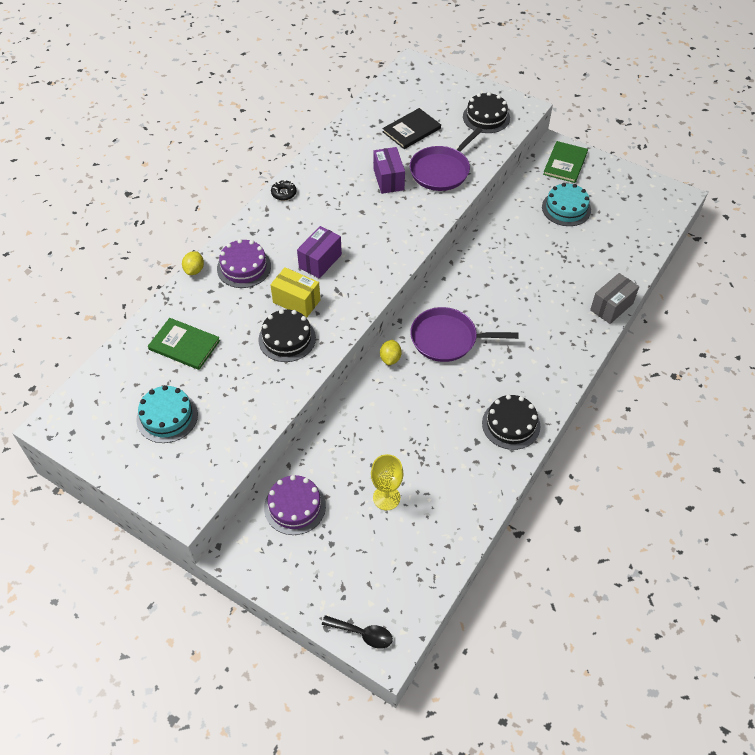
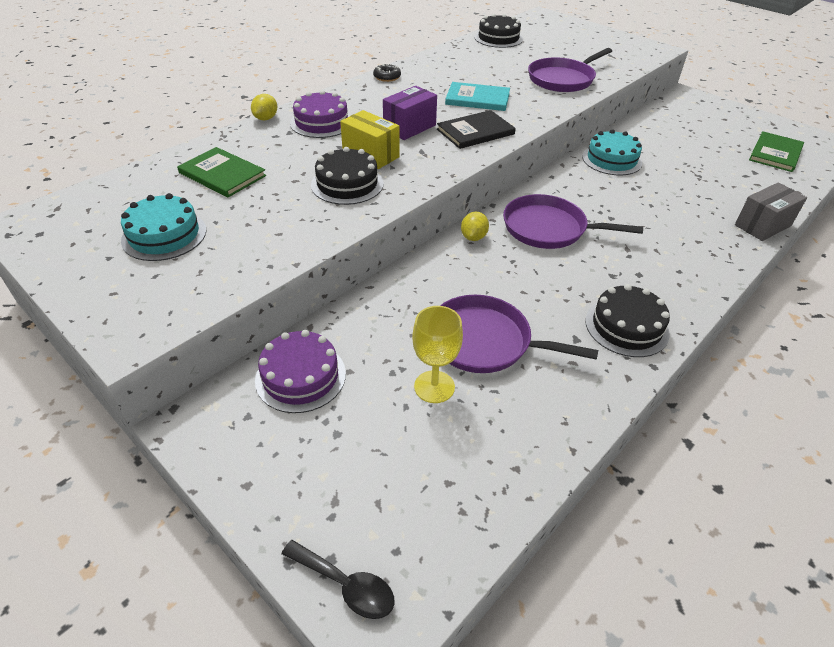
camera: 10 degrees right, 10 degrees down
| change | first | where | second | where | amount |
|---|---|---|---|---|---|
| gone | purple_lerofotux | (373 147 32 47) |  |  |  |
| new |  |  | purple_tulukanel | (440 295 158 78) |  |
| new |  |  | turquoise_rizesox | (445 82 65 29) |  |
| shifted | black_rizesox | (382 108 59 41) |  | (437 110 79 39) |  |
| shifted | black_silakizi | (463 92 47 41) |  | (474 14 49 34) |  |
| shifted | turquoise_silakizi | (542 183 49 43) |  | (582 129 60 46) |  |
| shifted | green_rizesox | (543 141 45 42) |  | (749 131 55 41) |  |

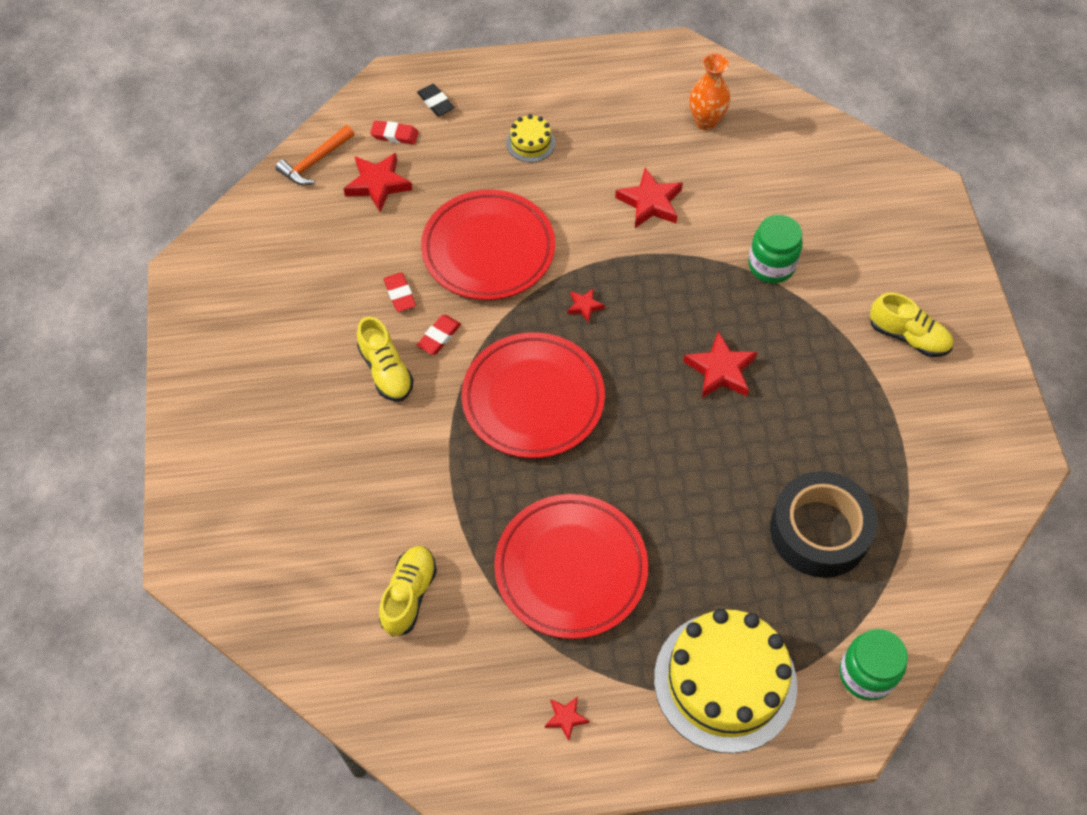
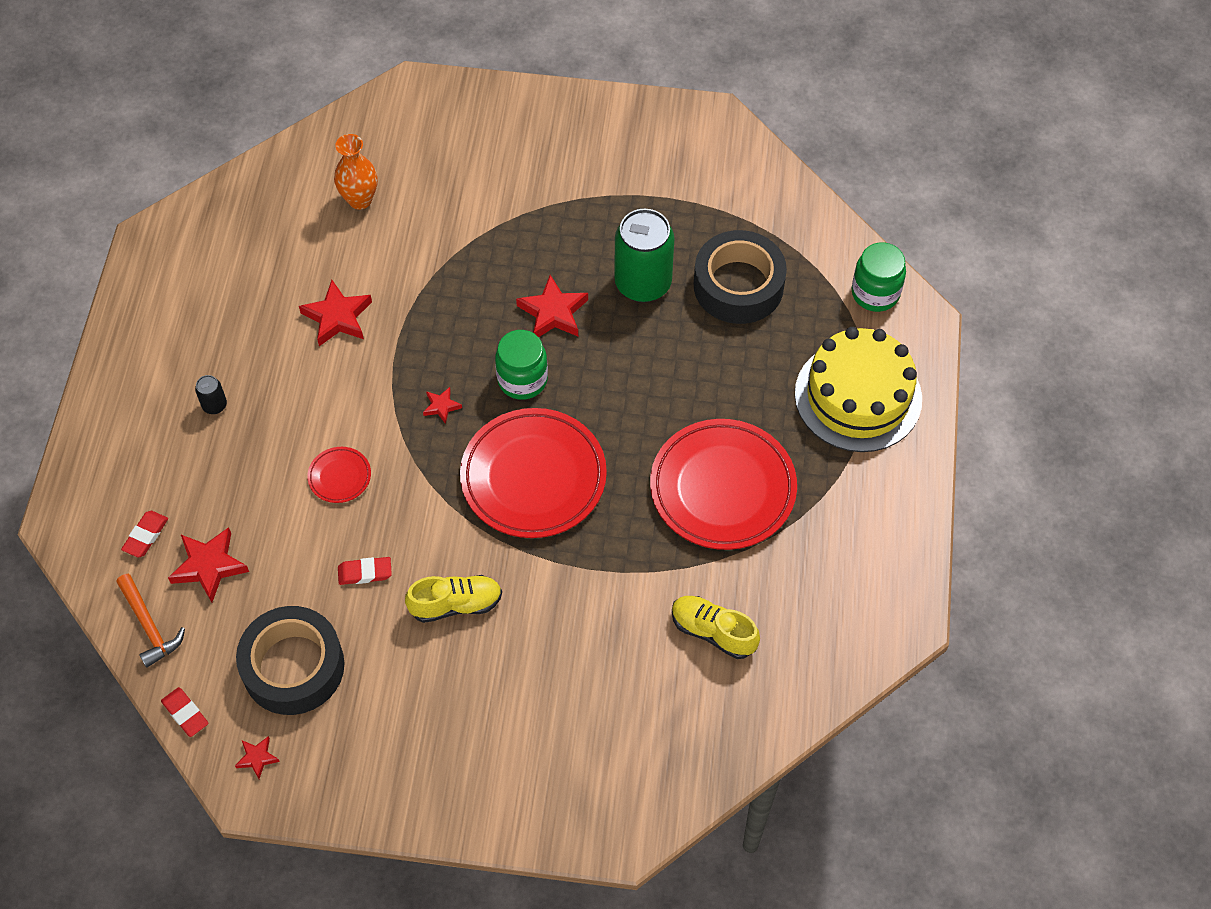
camera: 75 degrees left, 0 degrees up
| change | first | where | second | where | amount |
|---|---|---|---|---|---|
| gone | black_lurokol | (417 84 38 32) |  |  |  |
| gone | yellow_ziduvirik | (870 293 83 64) |  |  |  |
| new |  |  | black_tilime | (236 606 109 109) |  |
| new |  |  | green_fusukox | (614 209 60 93) |  |
| shifted | red_lurokol | (417 315 44 40) |  | (161 687 47 50) |  |
| shifted | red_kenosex | (545 696 44 45) |  | (235 736 45 43) |  |
| shifted | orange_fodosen | (689 53 41 77) |  | (334 134 44 75) |  |
| shifted | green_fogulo | (748 215 55 68) |  | (495 330 53 70) |  |
| swapped | yellow_silakizi | (506 114 49 48) | black_fusukox | (195 375 32 39) |  |
| scaled | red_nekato | (421 190 134 110) |  | (307 447 64 56) | x0.43 |

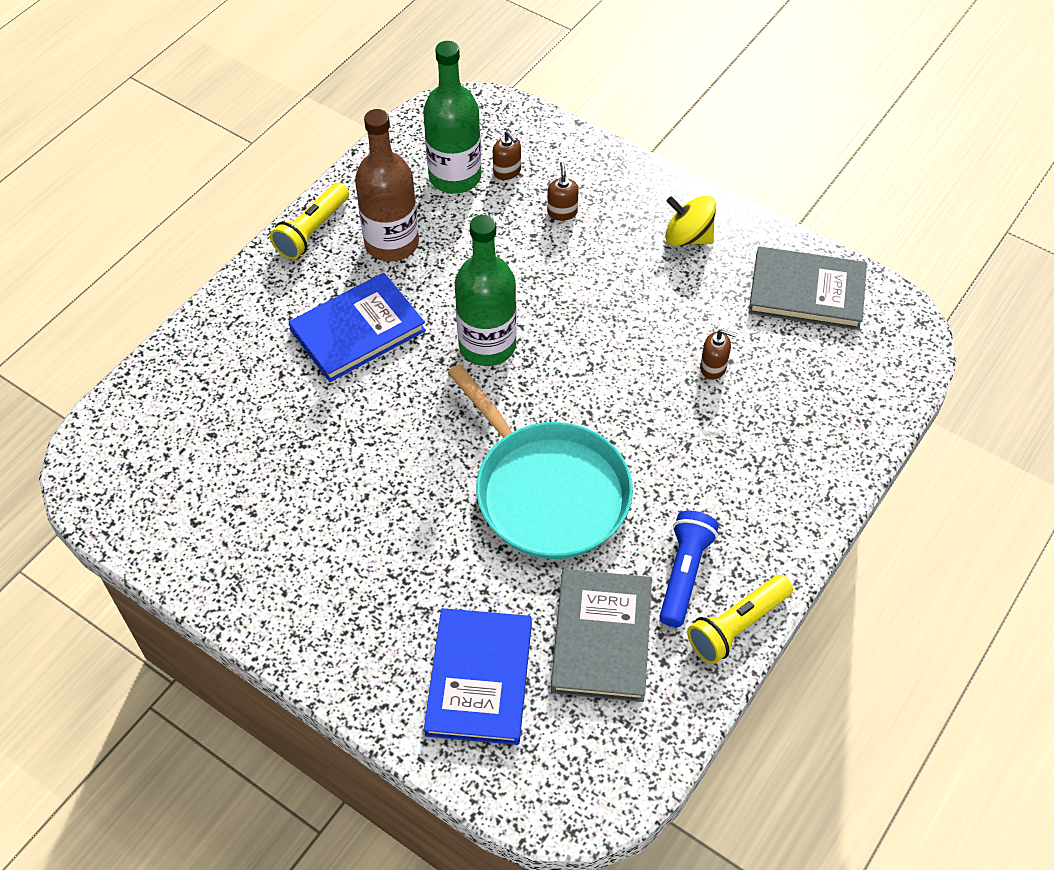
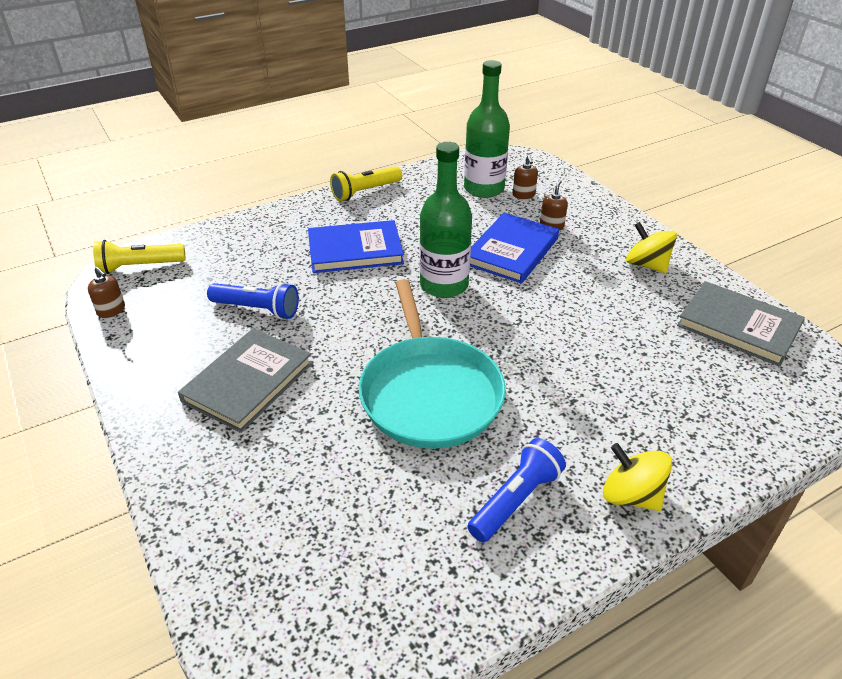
camera: 25 degrees right, 15 degrees down
| change | first | where | second | where | amount |
|---|---|---|---|---|---|
| gone | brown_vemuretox | (355 109 64 153) |  |  |  |
| new |  |  | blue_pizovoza | (207 282 92 37) |  |
| new |  |  | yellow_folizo | (603 443 69 68) |  |
| shifted | blue_rizesox | (424 608 108 137) |  | (470 213 89 71) |  |
| shifted | grey_rizesox | (551 569 101 133) |  | (178 328 135 105) |  |
| shifted | yellow_pizovoza | (687 575 106 89) |  | (93 240 93 34) |  |
| shifted | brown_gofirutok | (700 329 37 51) |  | (88 267 37 51) |  |

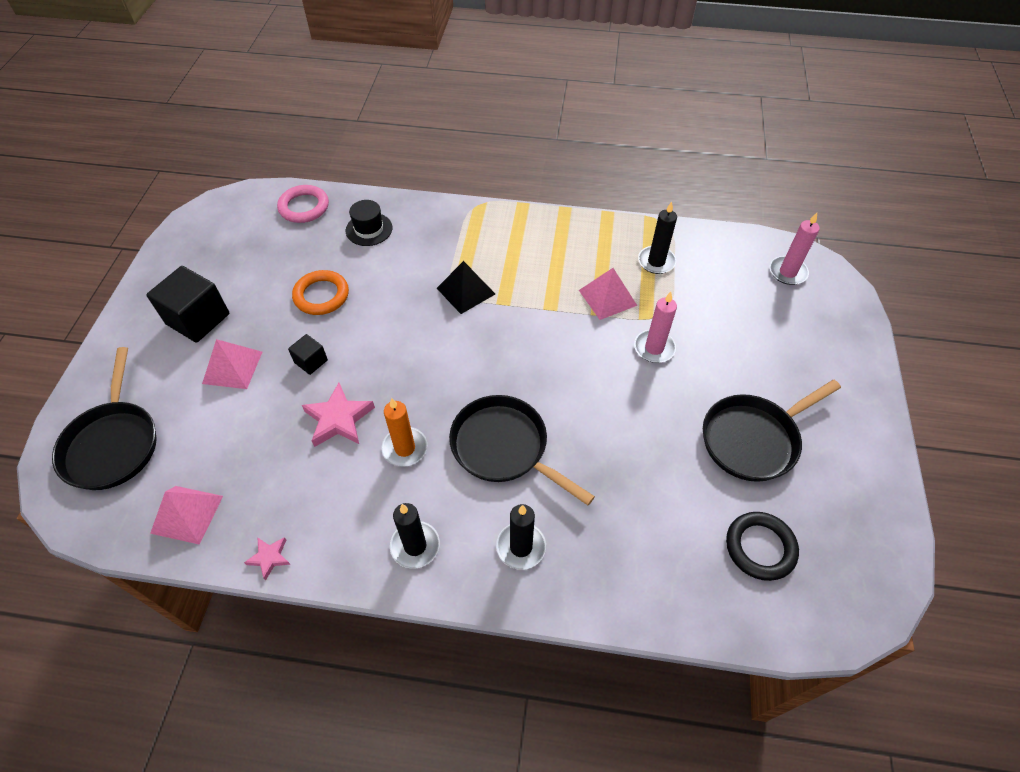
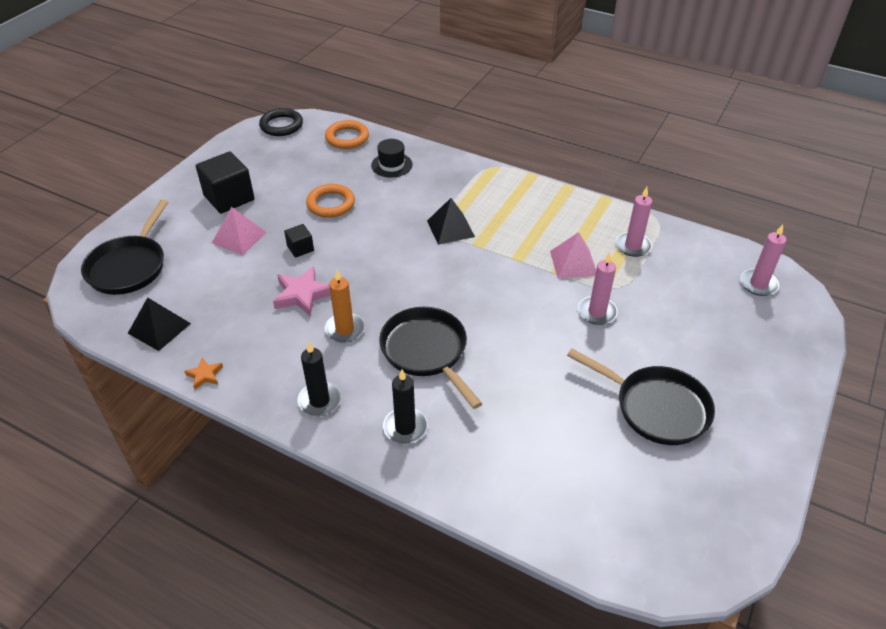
camera: 20 degrees right, 10 degrees down
| change | first | where | second | where | amount |
|---|---|---|---|---|---|
| shifted | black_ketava | (726 512 73 69) |  | (259 108 44 28) |  |
| repainted | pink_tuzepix | (150 486 73 59) | black_tuzepix | (128 297 63 54) |  |
| repainted | pink_kenosex | (244 537 47 44) | orange_kenosex | (184 358 39 32) |  |
| repainted | pink_ketava | (277 185 52 38) | orange_ketava | (325 120 44 29) |  |
| repainted | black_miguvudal | (638 201 39 73) | pink_miguvudal | (615 187 37 70) |  |
| rotated | black_tulukanel | (703 380 138 102) |  | (567 349 148 96) | 135 degrees counterclockwise |

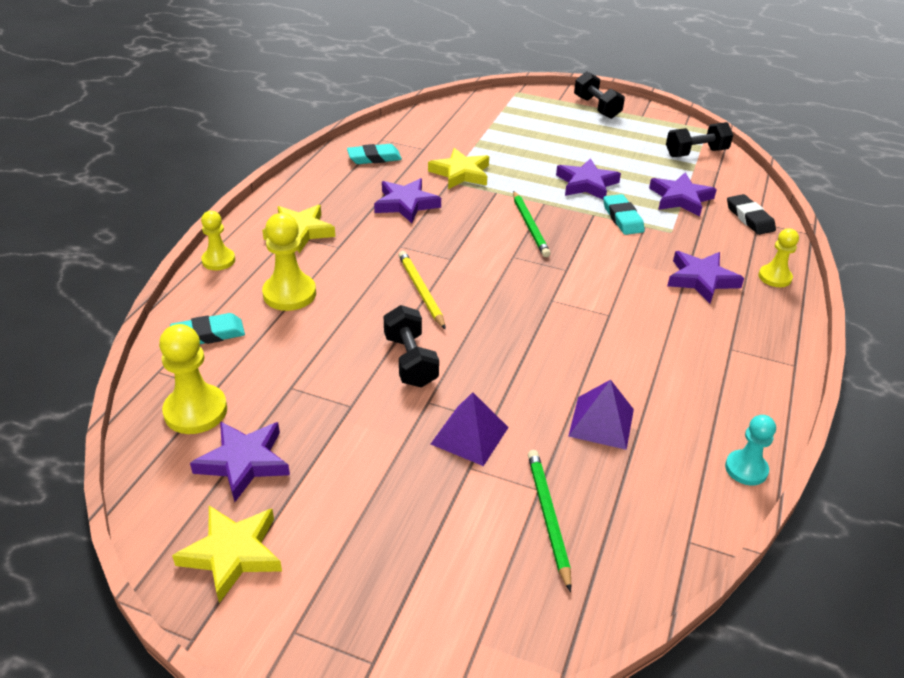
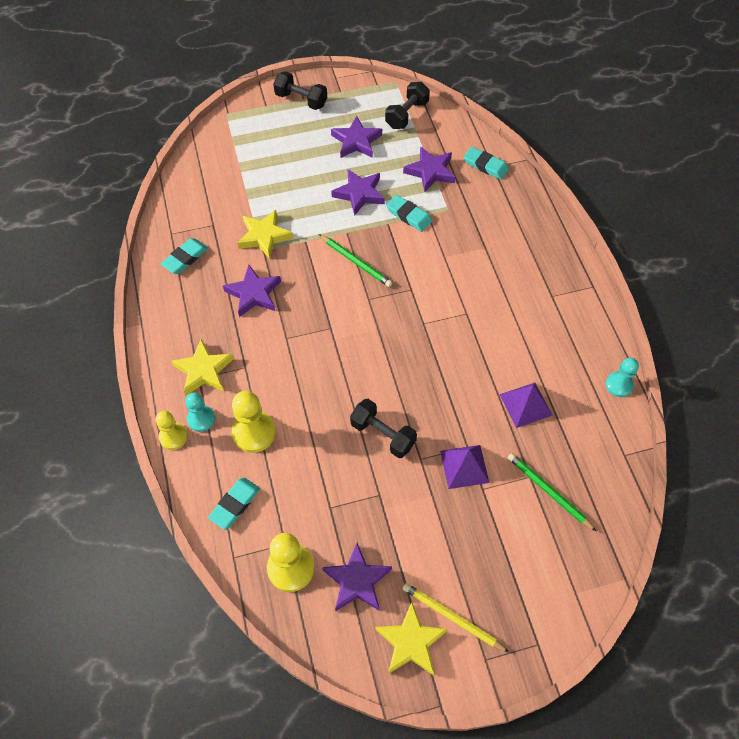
camera: 35 degrees left, 20 degrees up
| change | first | where | second | where | amount |
|---|---|---|---|---|---|
| gone | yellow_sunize | (758 228 41 59) |  |  |  |
| new |  |  | turquoise_sunize | (185 392 30 40) |  |
| shifted | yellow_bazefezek | (398 251 48 78) |  | (402 583 108 70) |  |
| shifted | purple_kenosex | (667 251 77 53) |  | (331 116 51 42) |  |
| repainted | black_lurokol | (727 194 49 41) | turquoise_lurokol | (463 147 46 33) |  |

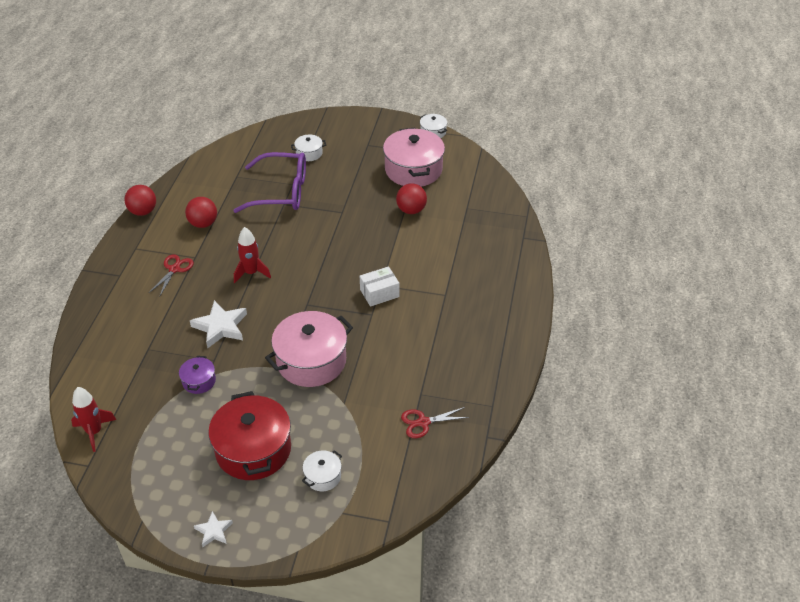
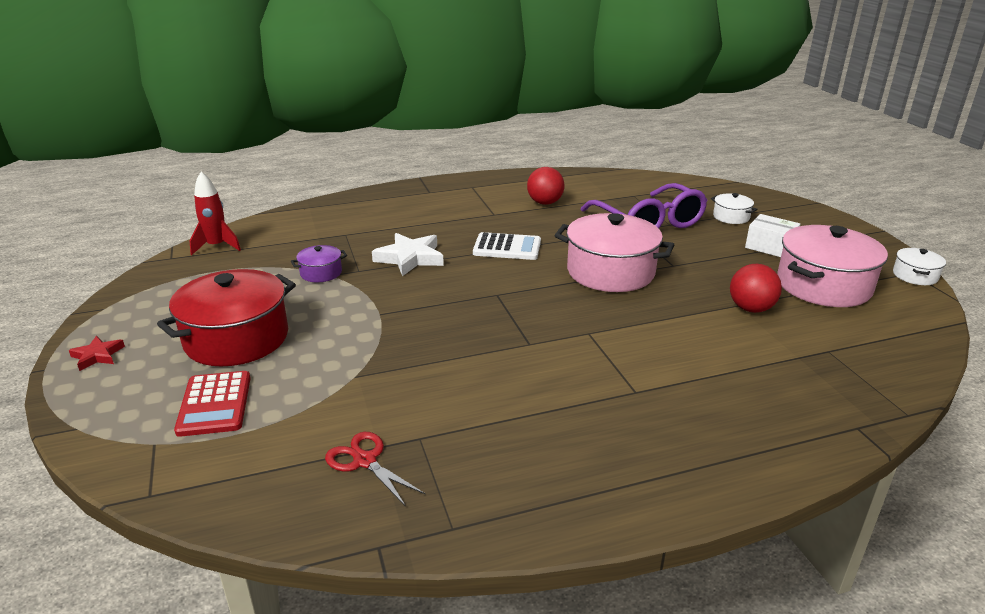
camera: 60 degrees right, 15 degrees down
| change | first | where | second | where | amount |
|---|---|---|---|---|---|
| gone | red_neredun | (124 185 32 31) |  |  |  |
| gone | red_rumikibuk | (149 254 45 43) |  |  |  |
| shifted | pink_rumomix | (265 311 88 76) |  | (554 213 120 79) |  |
| shifted | white_lerofotux | (360 266 39 41) |  | (745 214 55 43) |  |
| swapped | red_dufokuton | (234 227 37 56) | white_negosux | (473 232 68 28) |  |
| swapped | white_rumomix | (302 450 40 41) | red_negosux | (174 371 77 66) |  |
| repainted | white_kenosex | (194 511 39 36) | red_kenosex | (69 336 56 35) |  |

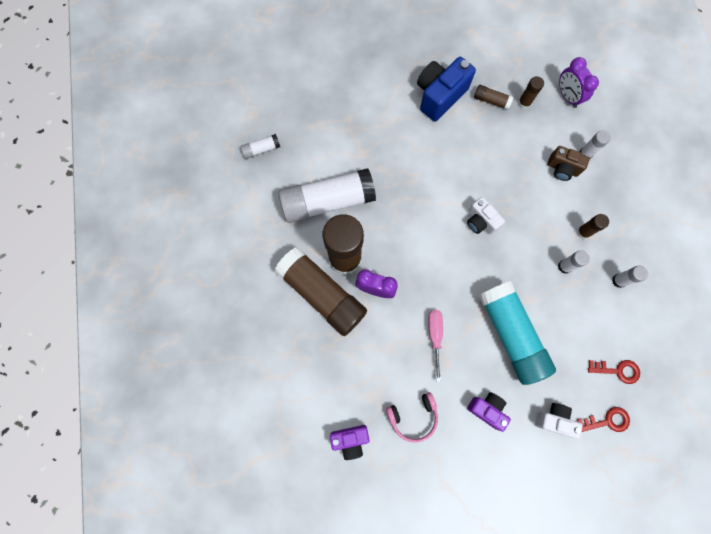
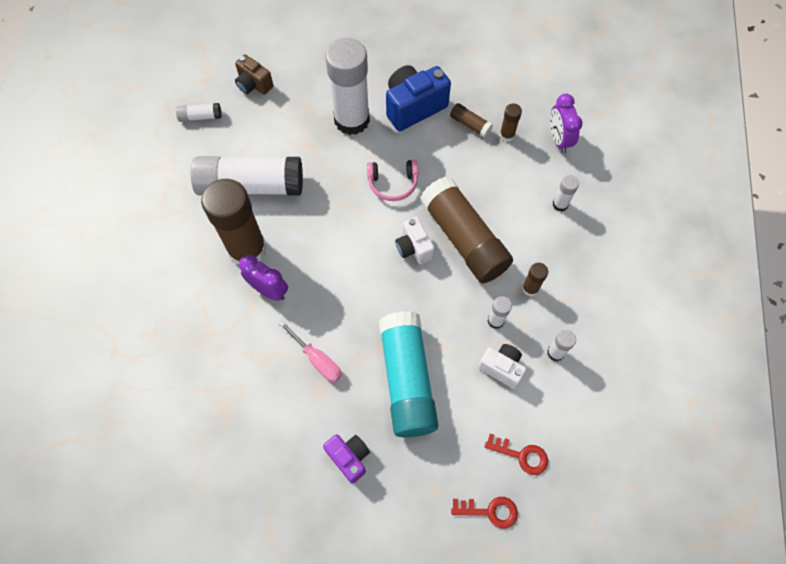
camera: 15 degrees right, 10 degrees down
| change | first | where | second | where | amount |
|---|---|---|---|---|---|
| gone | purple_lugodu | (330 425 39 35) |  |  |  |
| new |  |  | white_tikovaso | (325 38 45 97) |  |
| shifted | brown_tikovaso | (274 247 93 89) |  | (420 177 93 106) |  |
| shifted | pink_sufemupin | (386 392 52 51) |  | (367 160 51 41) |  |
| shifted | white_lugodu | (535 403 47 36) |  | (478 344 48 45) |  |
| shifted | brown_lugodu | (547 146 43 35) |  | (235 54 38 41) |  |
| rotated | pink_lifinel | (428 310 15 72) |  | (279 321 63 61) | 120 degrees clockwise |

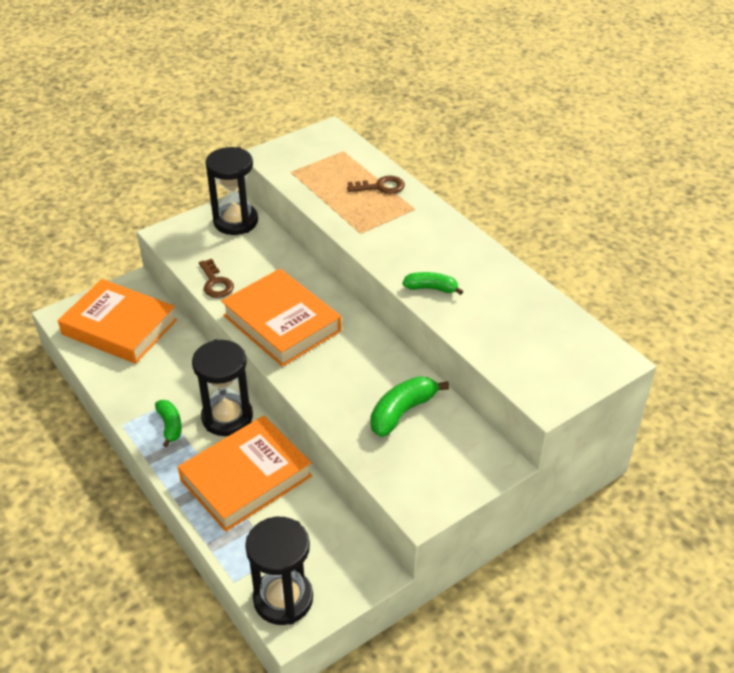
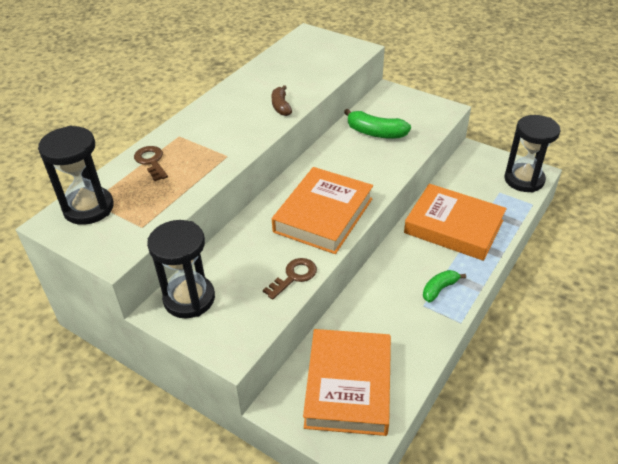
camera: 110 degrees left, 0 degrees up
| change | first | where | second | where | amount |
|---|---|---|---|---|---|
| shifted | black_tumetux | (192 340 61 96) |  | (38 126 76 99) |  |
| repainted | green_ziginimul | (403 272 60 23) | brown_ziginimul | (272 85 20 31) |  |

